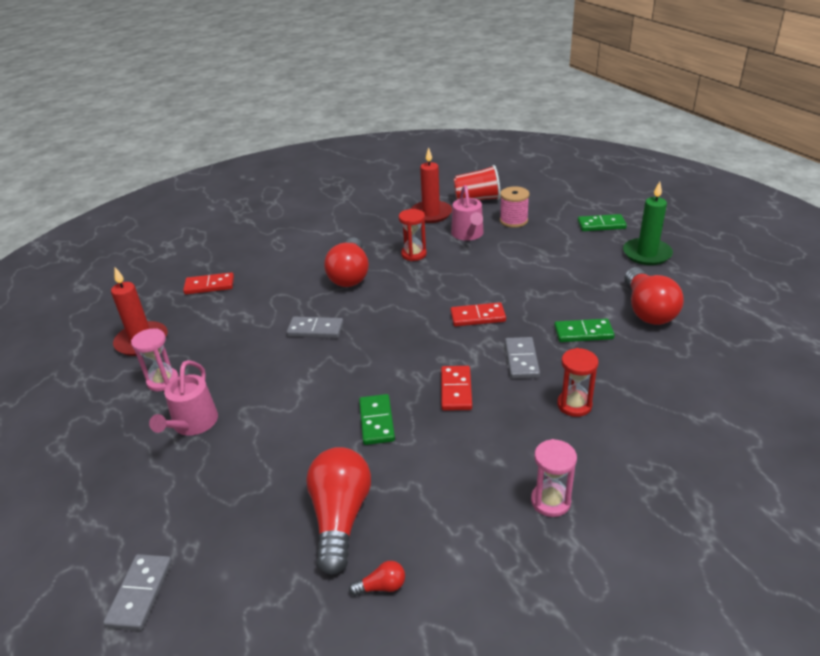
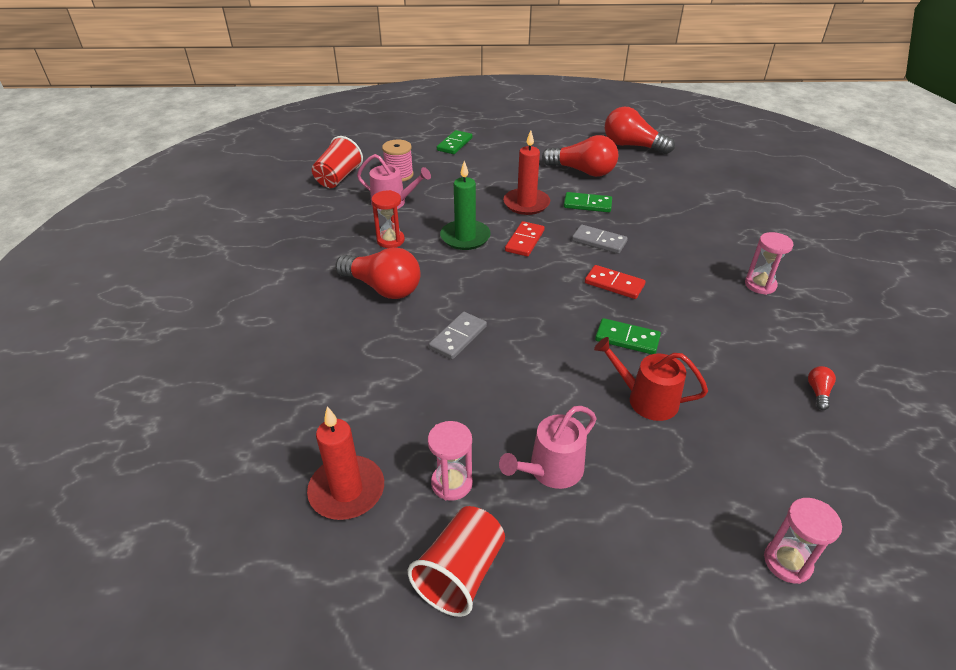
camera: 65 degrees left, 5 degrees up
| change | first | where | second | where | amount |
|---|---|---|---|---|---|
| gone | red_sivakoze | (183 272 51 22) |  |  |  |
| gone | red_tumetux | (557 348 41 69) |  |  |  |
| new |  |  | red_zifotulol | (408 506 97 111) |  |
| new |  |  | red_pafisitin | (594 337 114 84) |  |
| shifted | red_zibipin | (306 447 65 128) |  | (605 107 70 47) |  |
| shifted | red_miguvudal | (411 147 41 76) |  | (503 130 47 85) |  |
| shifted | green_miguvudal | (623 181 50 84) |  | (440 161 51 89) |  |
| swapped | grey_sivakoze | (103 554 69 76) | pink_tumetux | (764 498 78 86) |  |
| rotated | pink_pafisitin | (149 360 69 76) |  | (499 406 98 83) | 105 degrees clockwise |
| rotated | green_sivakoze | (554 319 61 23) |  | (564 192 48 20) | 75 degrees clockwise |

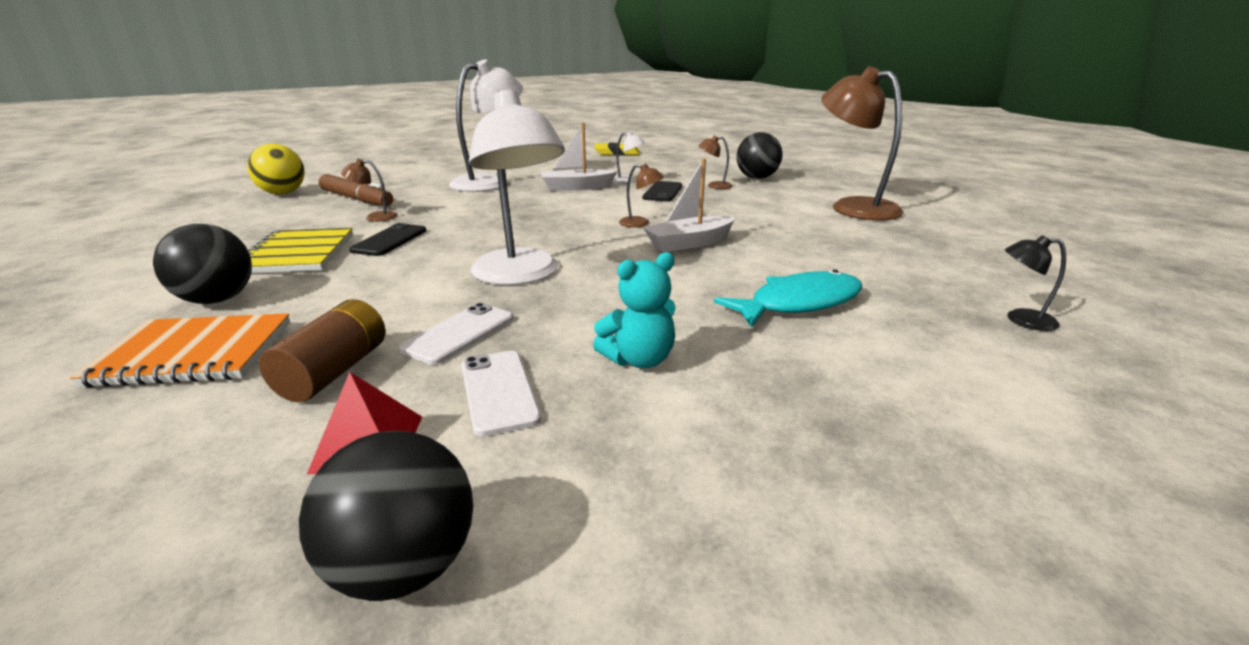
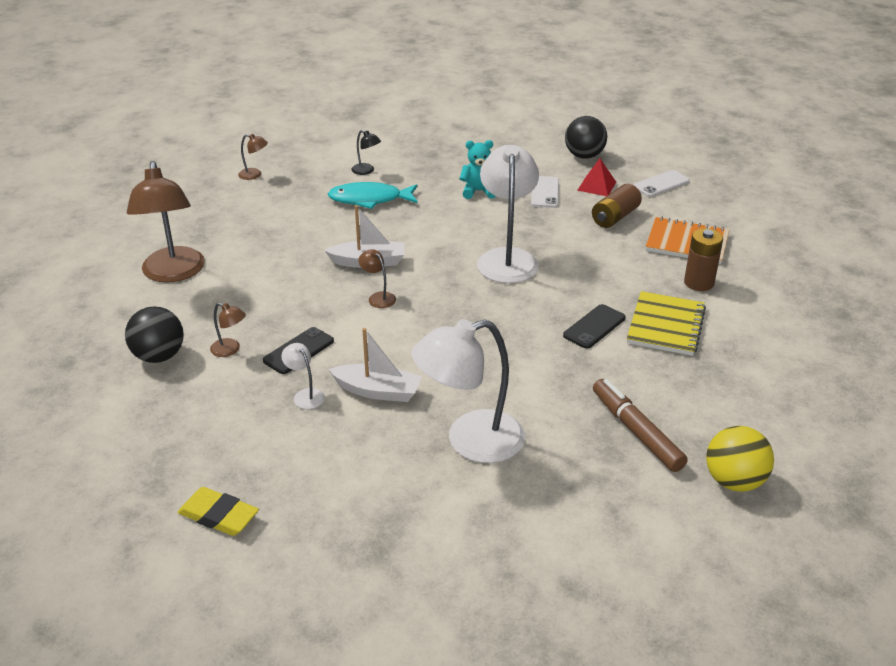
camera: 155 degrees left, 10 degrees up
| change | first | where | second | where | amount |
|---|---|---|---|---|---|
| shifted | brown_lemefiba | (341 159 56 63) |  | (238 134 30 46) |  |
| shifted | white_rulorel | (399 303 114 62) |  | (633 170 57 27) |  |
| shifted | black_lemefiba | (1005 235 61 96) |  | (351 130 30 45) |  |
| swapped | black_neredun | (153 224 99 80) | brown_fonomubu | (684 228 39 63) |  |

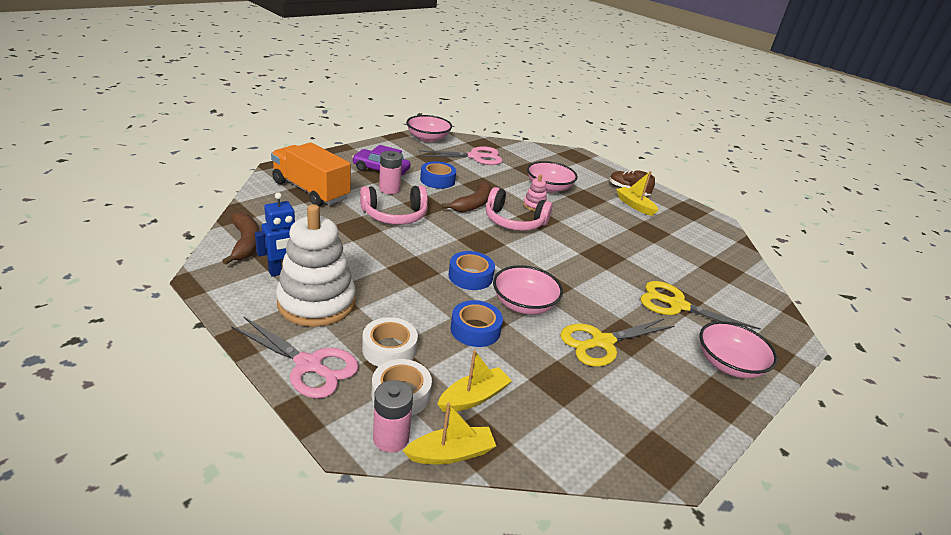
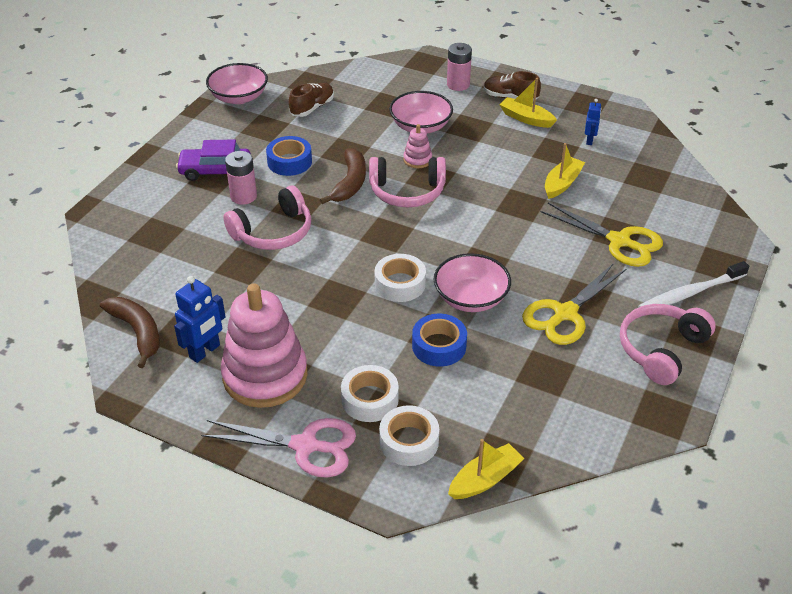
camera: 15 degrees left, 10 degrees up
| change | first | where | second | where | amount |
|---|---|---|---|---|---|
| gone | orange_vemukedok | (271 142 80 64) |  |  |  |
| new |  |  | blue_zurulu | (585 99 16 46) |  |
| new |  |  | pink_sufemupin | (620 304 96 81) |  |
| shifted | pink_fonomubu | (373 380 40 73) |  | (447 43 25 48) |  |
| shifted | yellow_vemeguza | (438 350 74 62) |  | (545 143 40 56) |  |
| swapped | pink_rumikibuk | (419 146 84 19) | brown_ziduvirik | (289 83 45 34) |  |
| swapped | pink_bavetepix | (700 321 77 57) | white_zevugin | (638 261 111 47) |  |
| repainted | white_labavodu | (276 204 80 123) | pink_labavodu | (221 283 87 125) |  |
| repainted | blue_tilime | (448 251 47 39) | white_tilime | (375 254 51 48) |  |
| rotated | yellow_rumikibuk | (640 281 121 49) |  | (541 203 122 64) | 150 degrees counterclockwise |

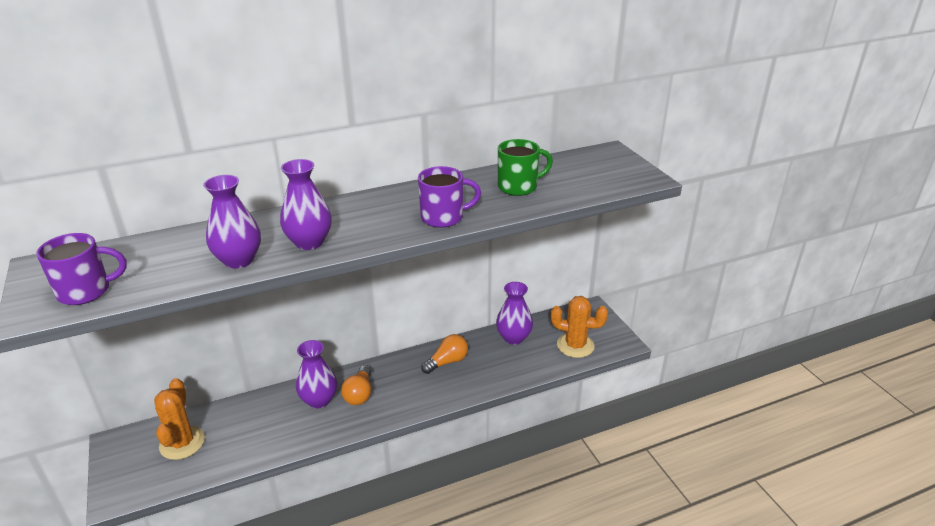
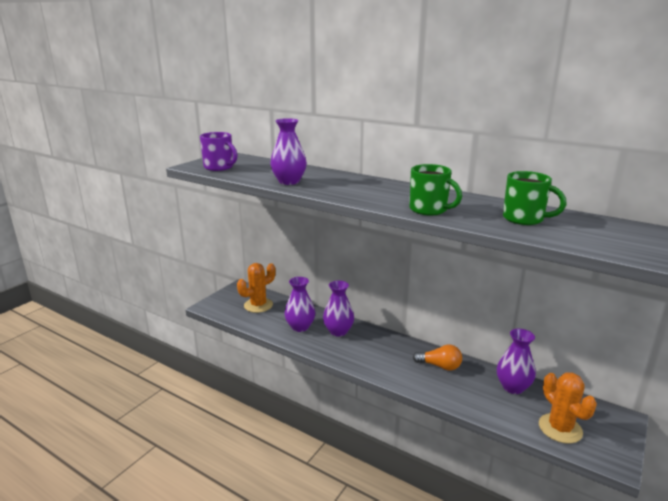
camera: 55 degrees right, 10 degrees down
| change | first | where | second | where | amount |
|---|---|---|---|---|---|
| gone | orange_zibipin | (341 365 30 40) |  |  |  |
| shifted | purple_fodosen | (280 159 52 91) |  | (284 277 31 55) |  |
| repainted | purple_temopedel | (418 166 63 62) | green_temopedel | (409 164 53 51) |  |

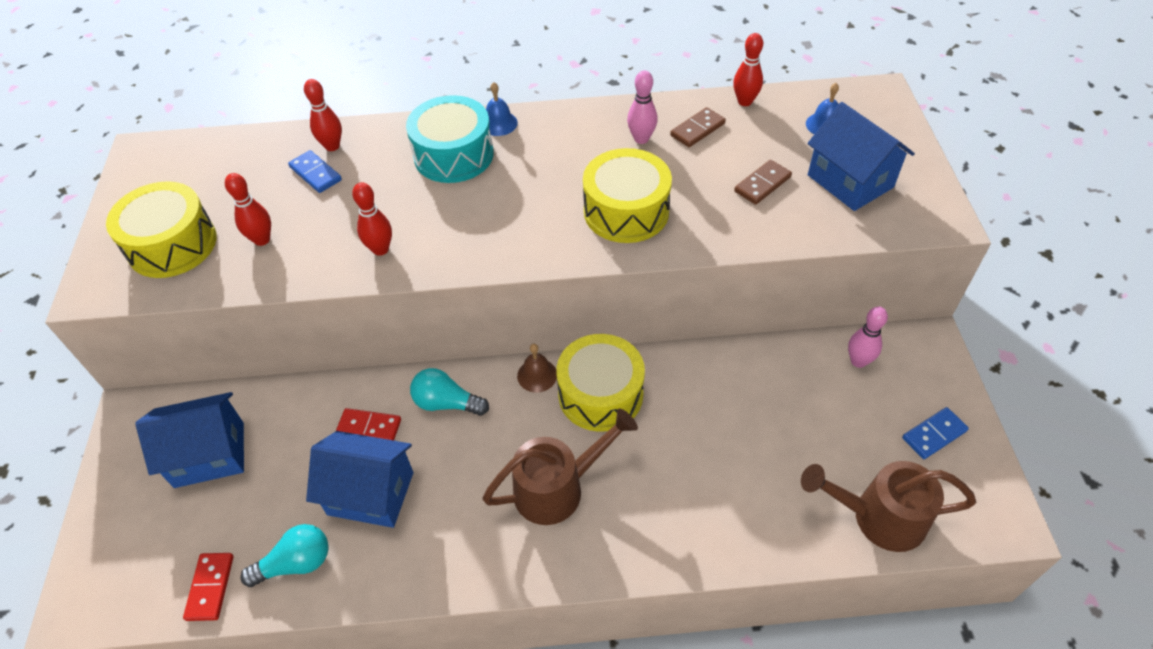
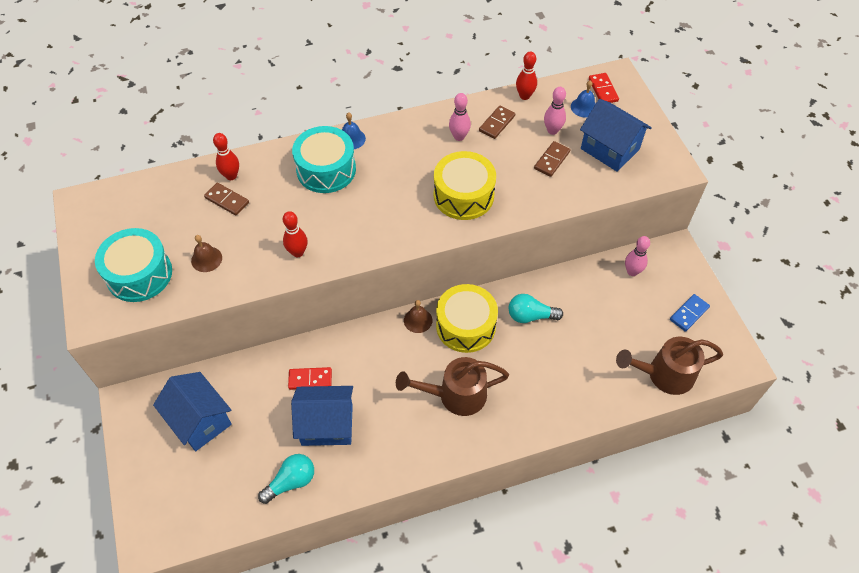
camera: 15 degrees left, 5 degrees up
| change | first | where | second | where | amount |
|---|---|---|---|---|---|
| new |  |  | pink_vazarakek | (544 87 22 48) |  |
| shifted | red_sivakoze | (183 553 51 68) |  | (589 73 30 30) |  |
| shifted | turquoise_zibipin | (410 368 79 48) |  | (508 294 55 29) |  |
| swapped | red_vazarakek | (225 173 46 73) | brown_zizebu | (191 235 31 37) |  |
| repainted | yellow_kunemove | (106 181 111 97) | turquoise_kunemove | (95 228 77 74) |  |
| repainted | blue_sivakoze | (288 150 54 43) | brown_sivakoze | (204 183 45 33) |  |
| rotated | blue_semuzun | (135 392 109 96) |  | (153 372 79 79) | 75 degrees clockwise |
| rotated | brown_pafisitin | (482 408 156 117) |  | (396 357 113 59) | 150 degrees counterclockwise |

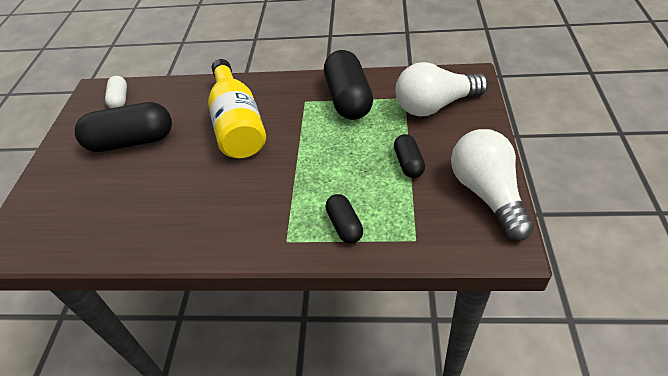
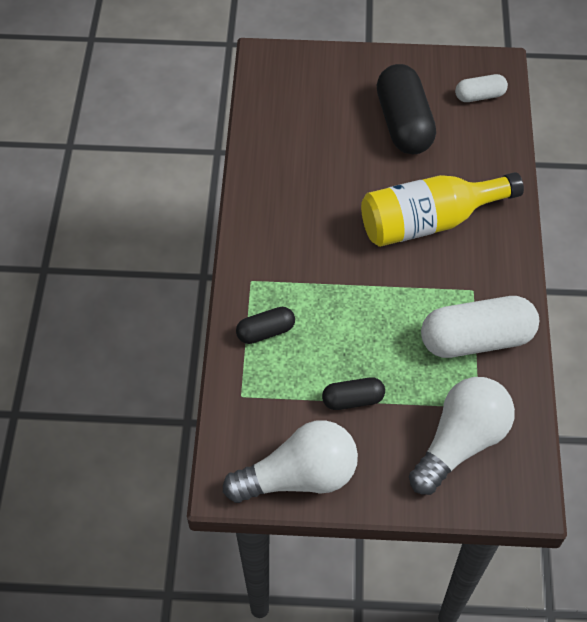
camera: 85 degrees right, 10 degrees up
| change | first | where | second | where | amount |
|---|---|---|---|---|---|
| repainted | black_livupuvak | (324 50 49 70) | white_livupuvak | (421 296 118 62) |  |
| rotated | white_zibipin | (395 62 94 54) |  | (409 377 106 118) | 60 degrees clockwise |

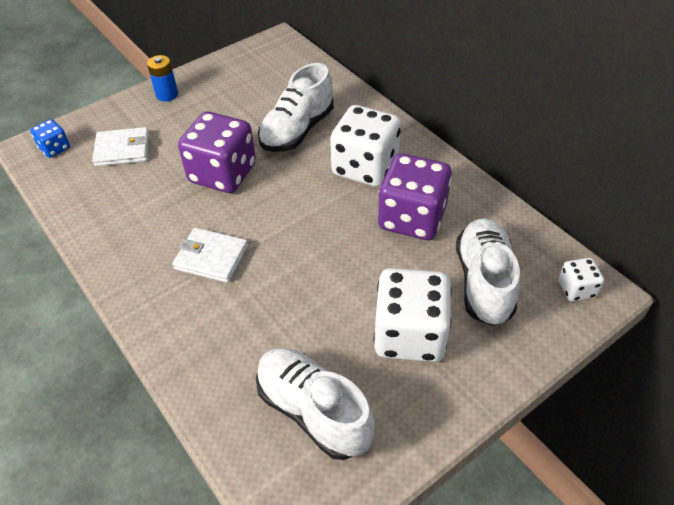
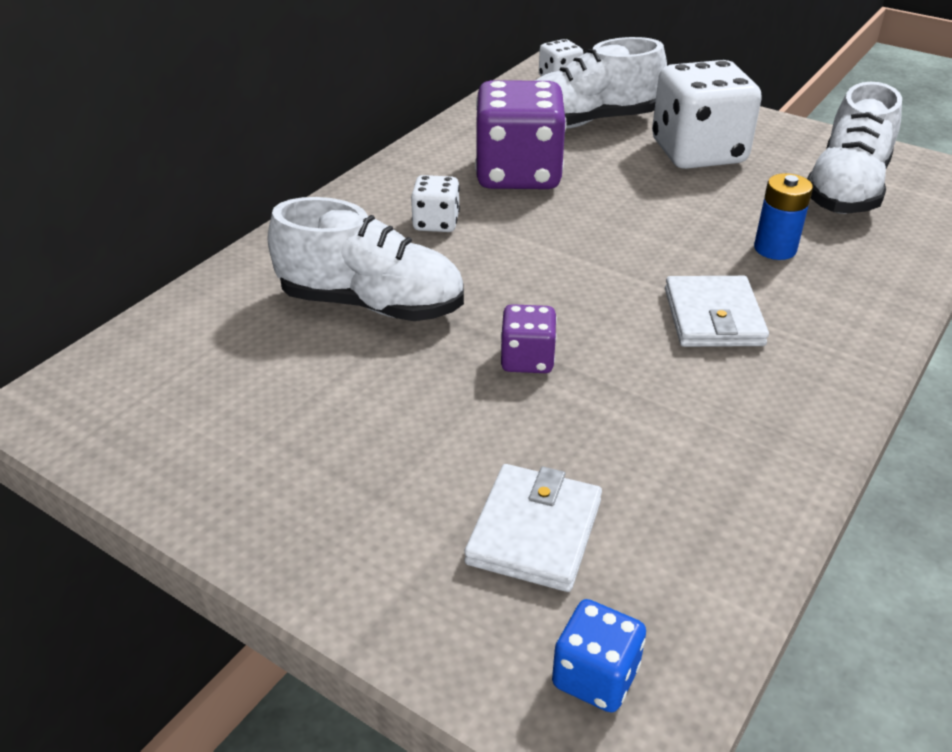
camera: 110 degrees left, 10 degrees down
| change | first | where | second | where | amount |
|---|---|---|---|---|---|
| shifted | blue_fonomubu | (147 55 31 46) |  | (754 173 59 87) |  |
| rotated | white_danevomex | (92 127 57 40) |  | (464 464 138 128) | 45 degrees clockwise |
| scaled | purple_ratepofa | (178 111 78 82) |  | (501 304 56 69) | x0.48 |
| scaled | white_ratepofa | (330 105 71 82) |  | (411 175 49 57) | x0.48 |

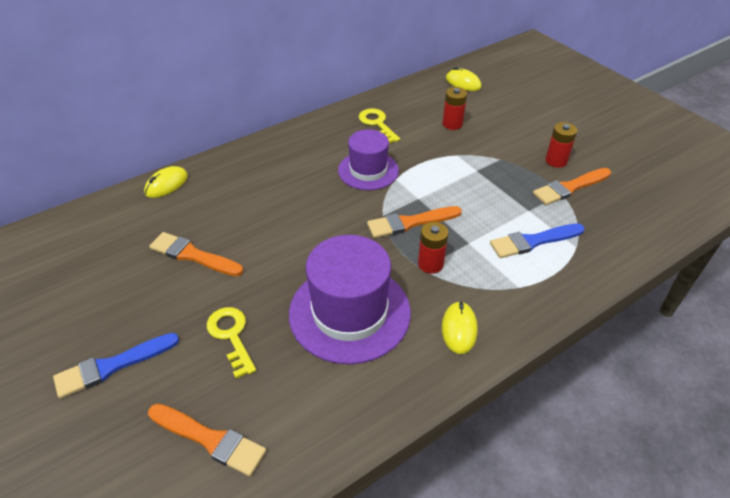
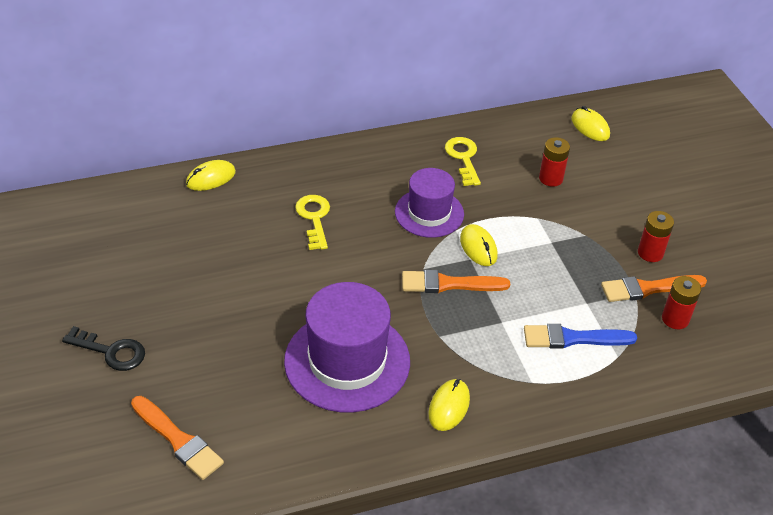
camera: 15 degrees right, 0 degrees up
| change | first | where | second | where | amount |
|---|---|---|---|---|---|
| gone | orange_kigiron | (149 232 94 44) |  |  |  |
| new |  |  | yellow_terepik | (460 224 38 42) |  |
| shifted | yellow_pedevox | (207 307 49 72) |  | (295 195 35 55) |  |
| shifted | red_fonomubu | (418 222 31 52) |  | (662 276 39 53) |  |
| swapped | blue_kigiron | (53 333 126 66) | black_pedevox | (62 326 83 45) |  |

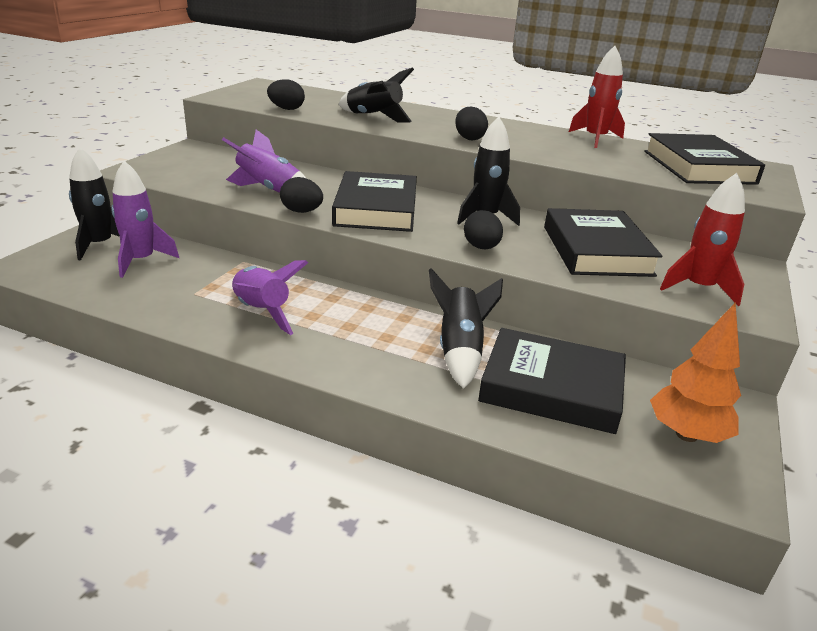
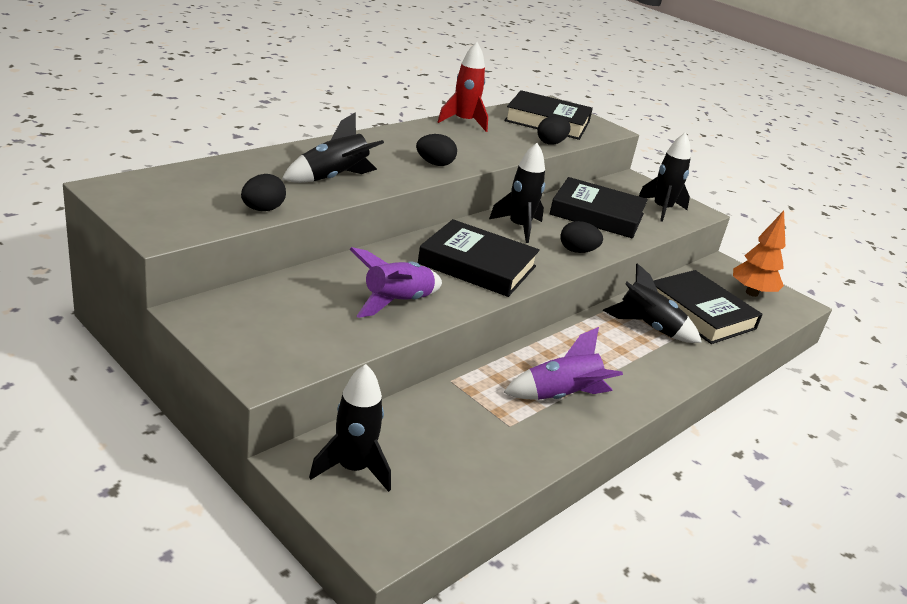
camera: 70 degrees left, 0 degrees up
| change | first | where | second | where | amount |
|---|---|---|---|---|---|
| gone | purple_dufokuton | (111 161 68 117) |  |  |  |
| shifted | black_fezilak | (280 177 43 36) |  | (537 116 34 29) |  |
| repainted | red_dufokuton | (660 173 85 133) | black_dufokuton | (639 132 52 90) |  |
| rotated | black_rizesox | (478 328 148 106) |  | (653 270 110 74) | 75 degrees counterclockwise |

